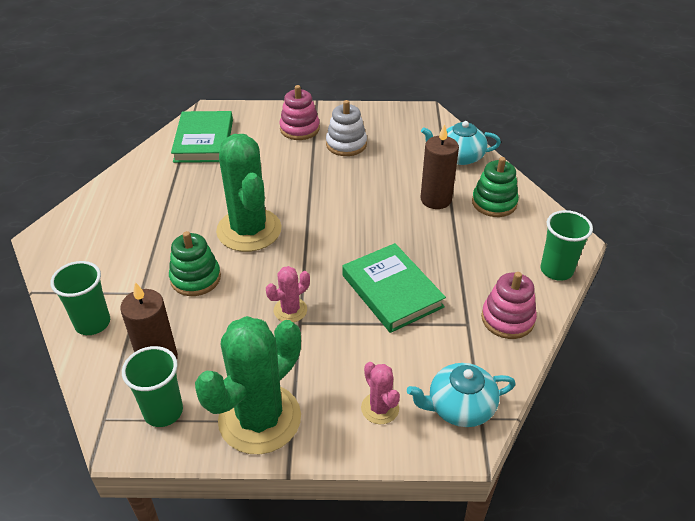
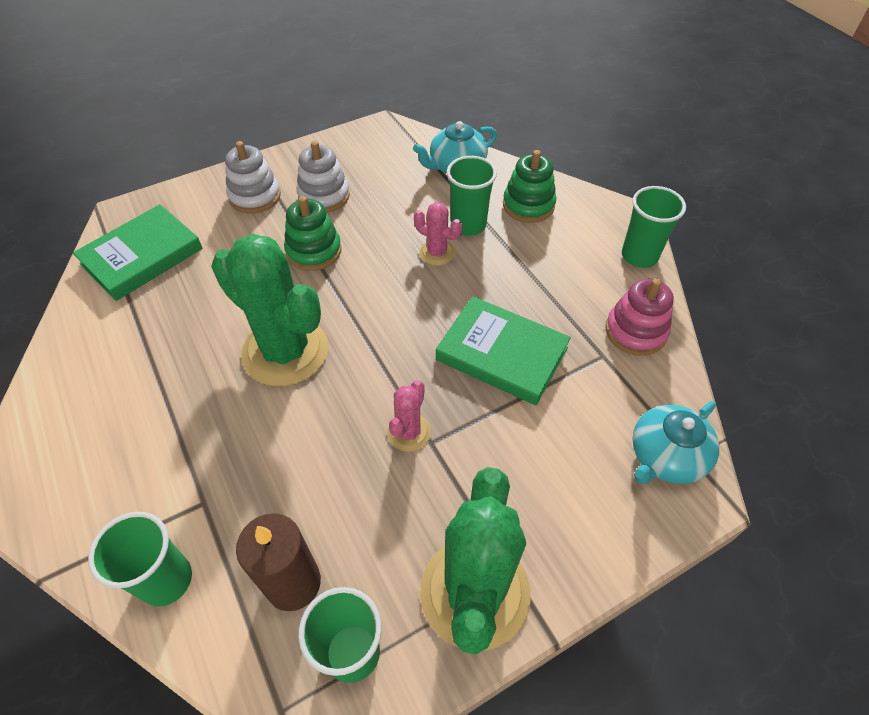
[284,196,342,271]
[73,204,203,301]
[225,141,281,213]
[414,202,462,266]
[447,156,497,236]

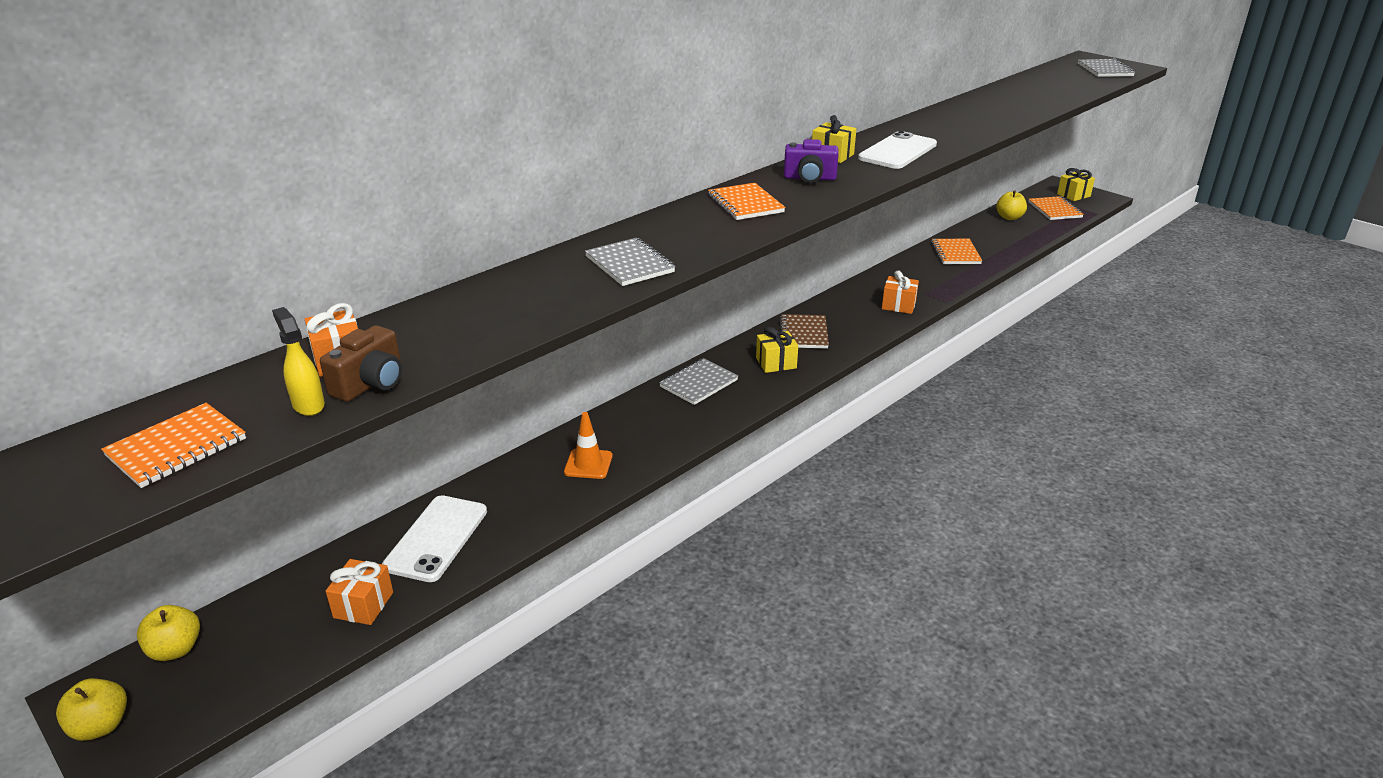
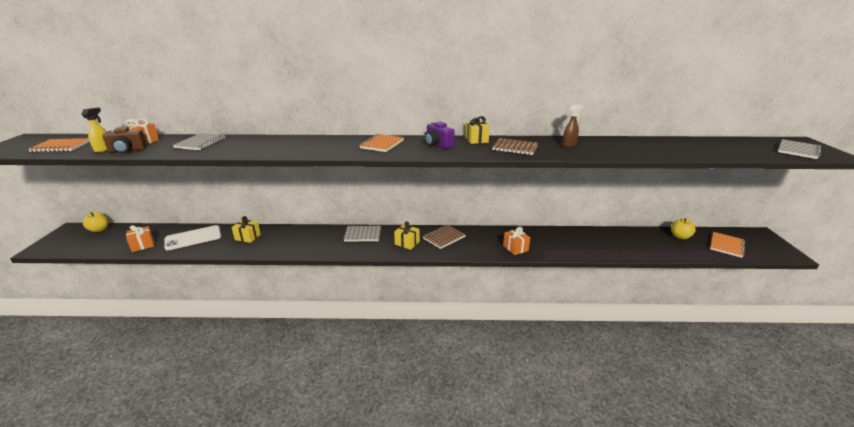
[56,678,127,741] (first image)
[564,412,612,479] (first image)
[173,133,225,150]
[492,138,538,155]
[931,239,982,264] (first image)
[232,216,261,243]
[562,105,583,147]

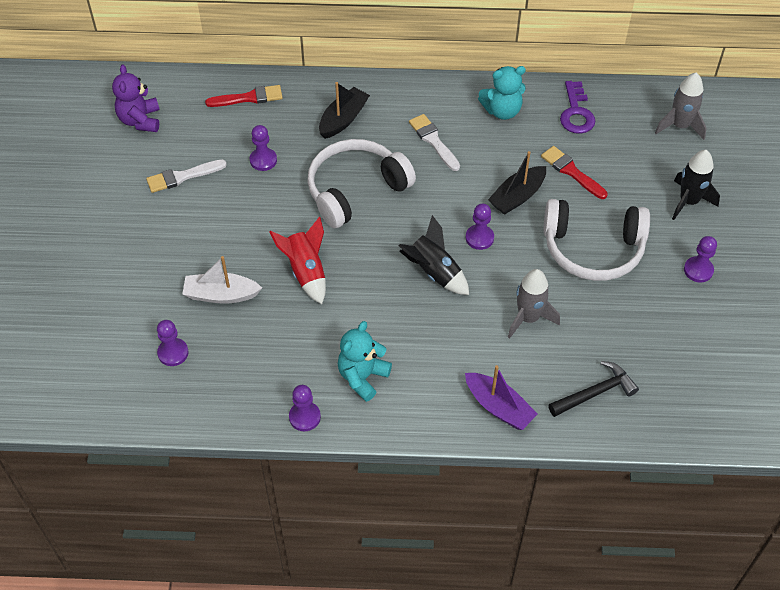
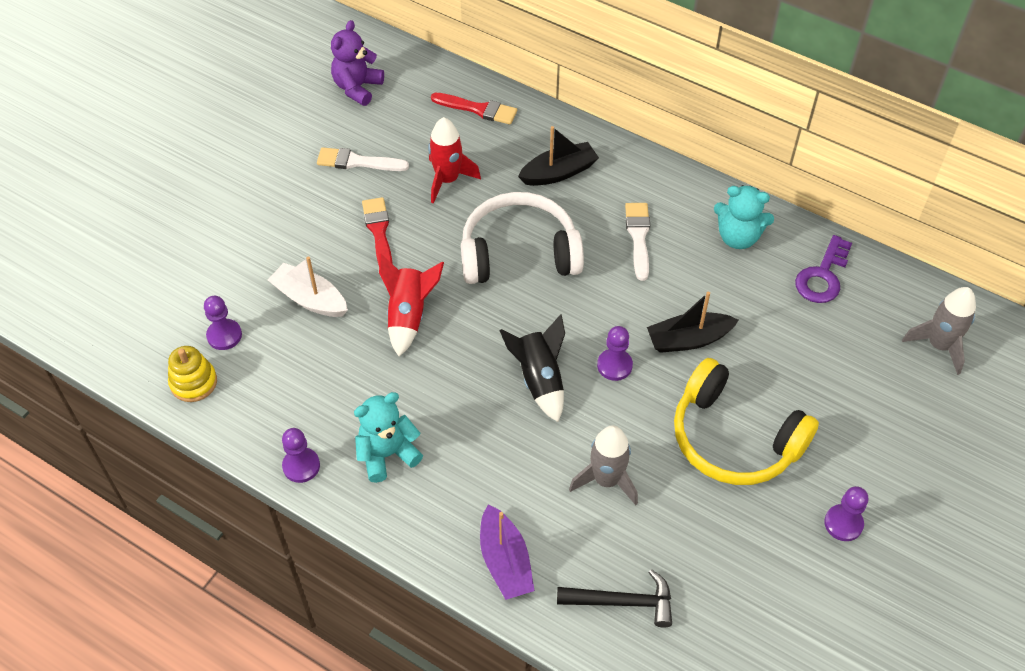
[428,117,481,204]
[362,197,393,265]
[674,358,819,485]
[672,150,720,220] (first image)
[168,346,217,402]

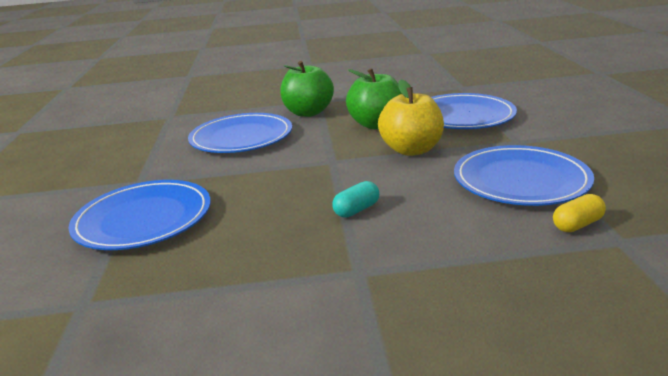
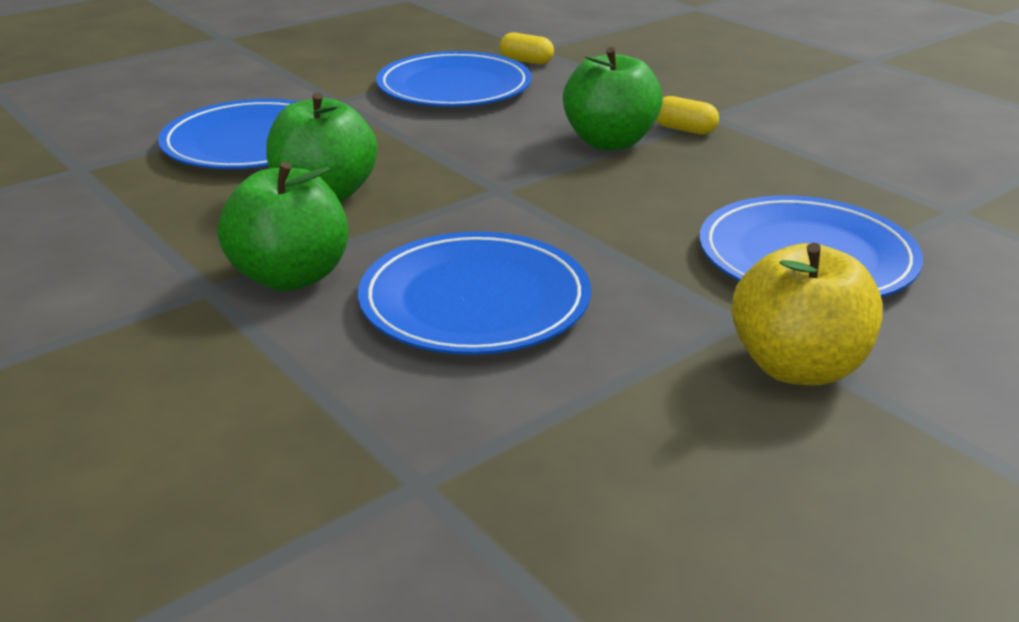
[563,47,663,150]
[732,243,883,385]
[656,96,719,135]

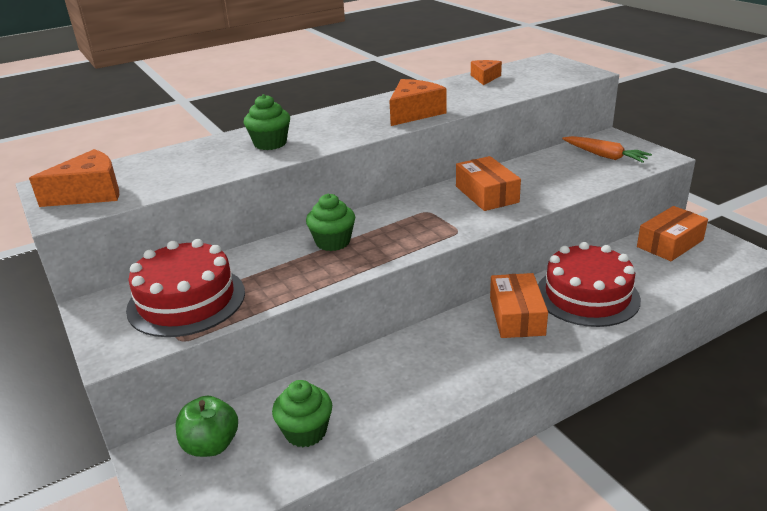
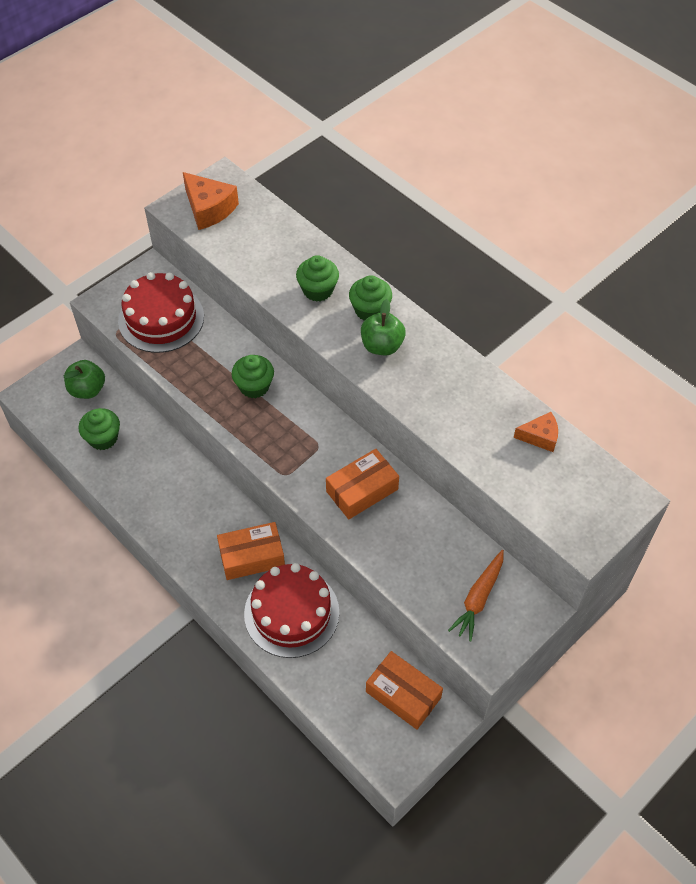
[390,79,446,126] (first image)
[349,275,392,321]
[361,299,406,355]

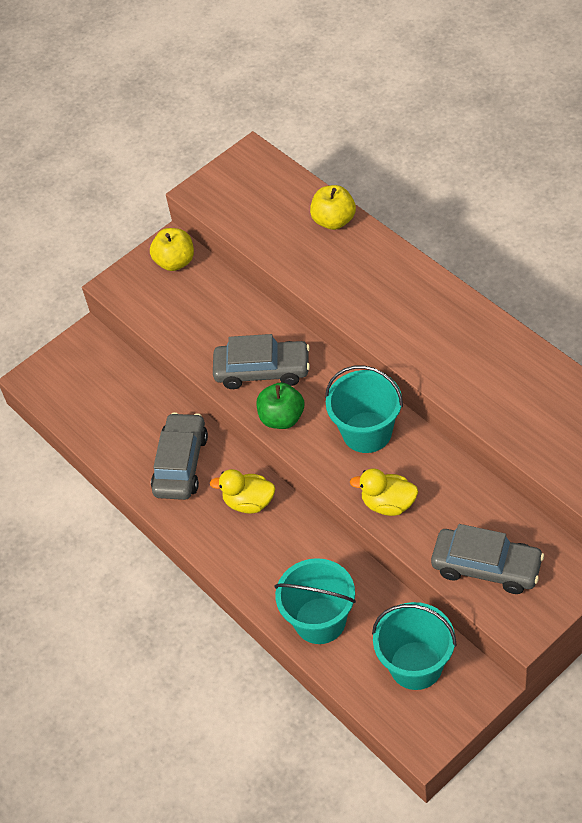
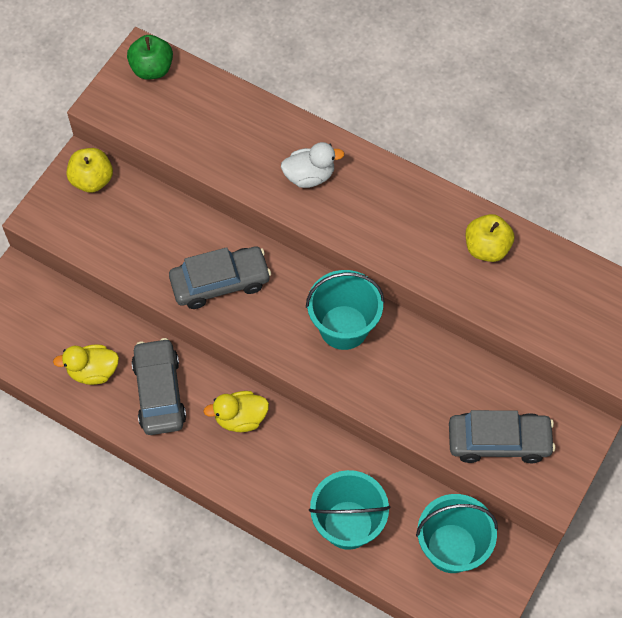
[127,35,173,79]
[466,214,514,262]
[53,344,119,385]
[281,142,344,188]

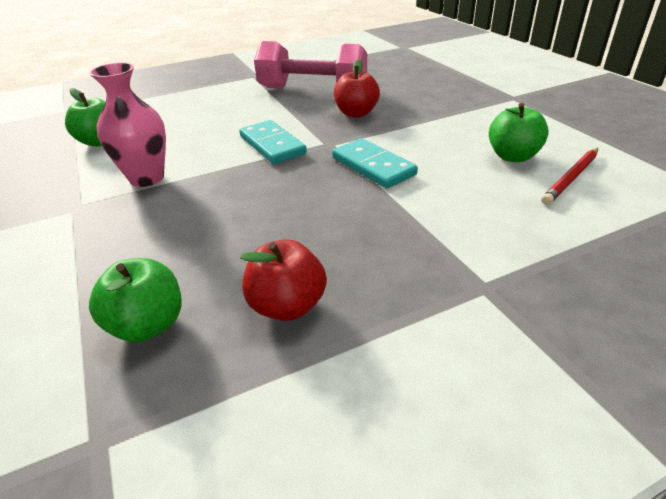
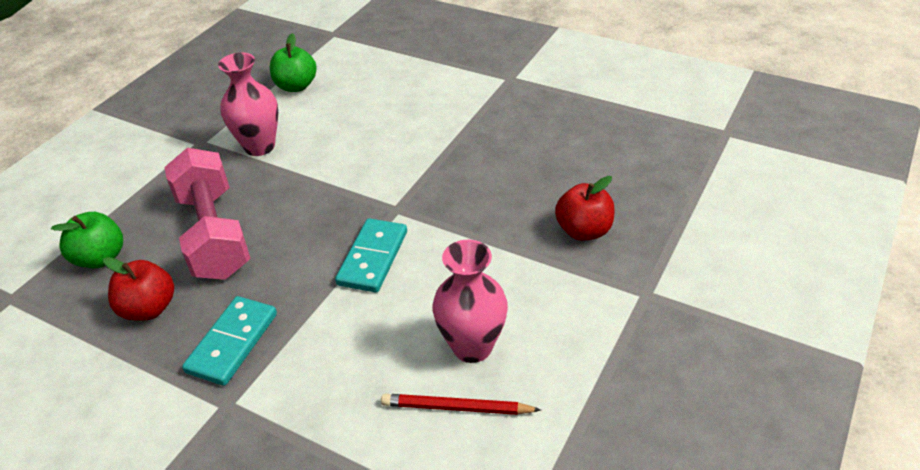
[182,296,277,386]
[164,148,251,280]
[555,176,614,241]
[432,240,508,363]

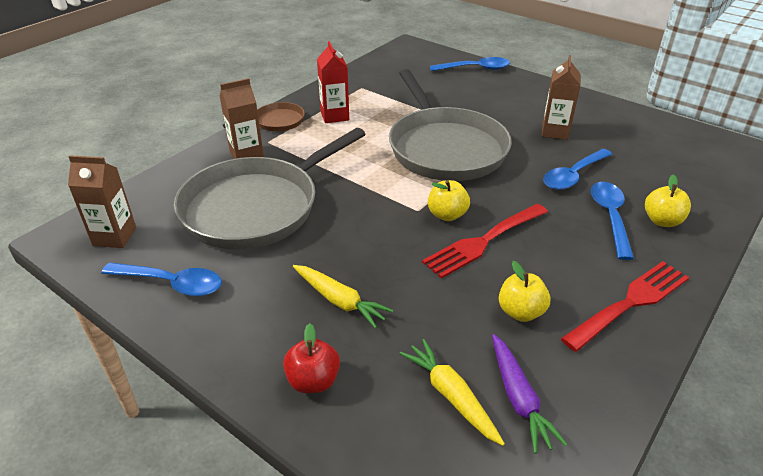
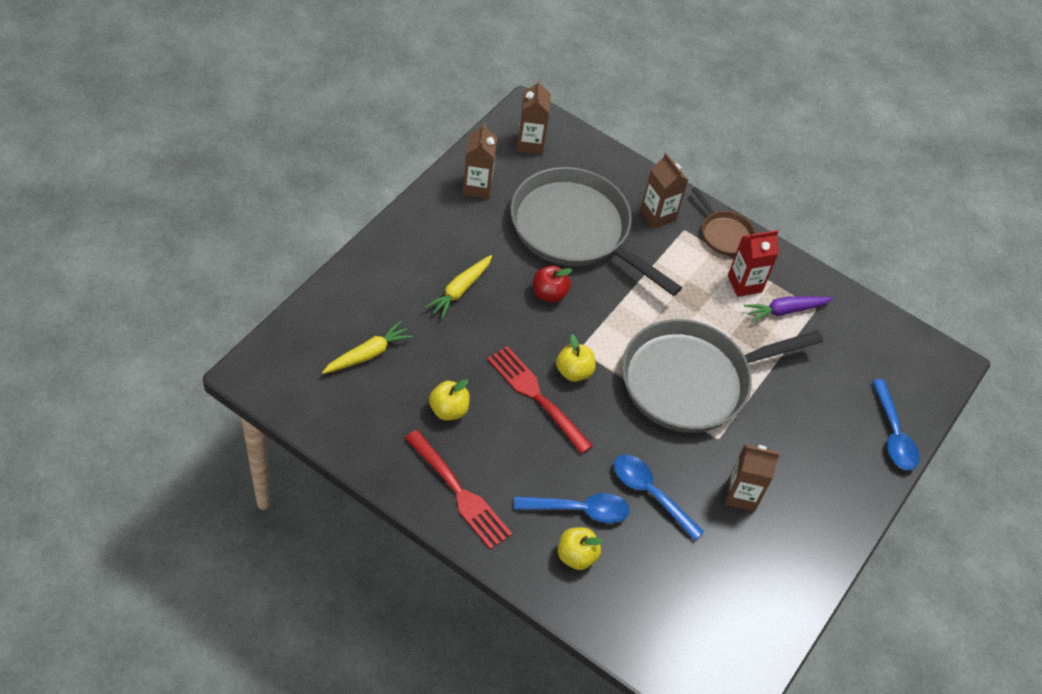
[462,123,497,199]
[533,265,572,303]
[744,296,833,323]

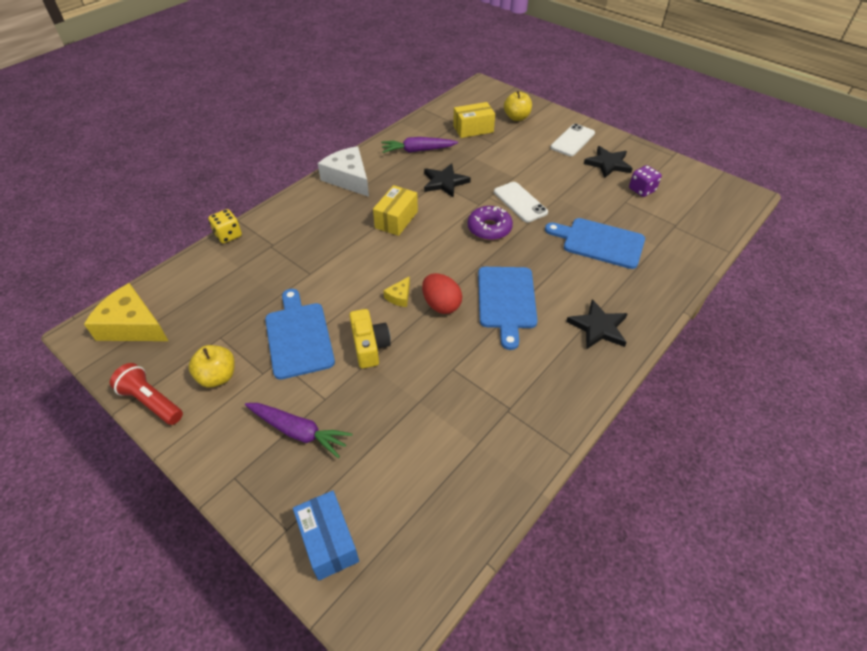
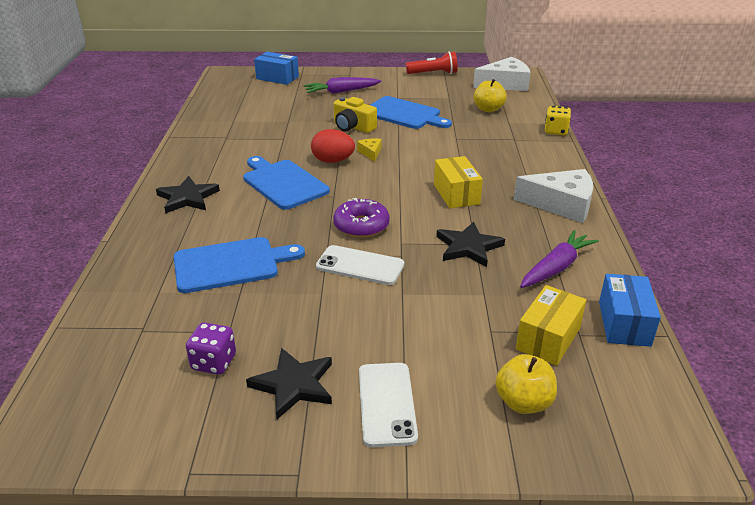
[473,57,531,91]
[474,79,507,112]
[599,274,661,347]

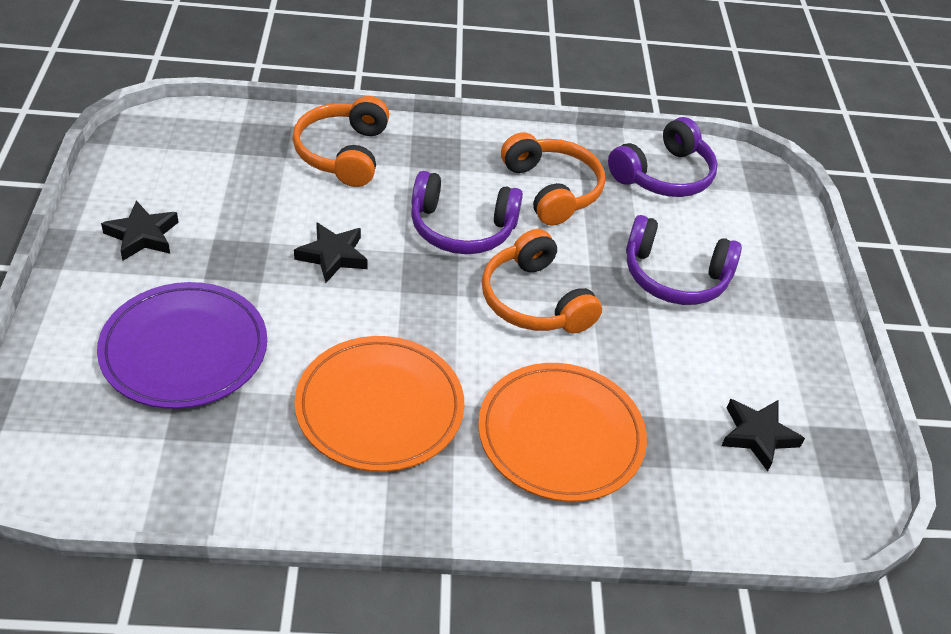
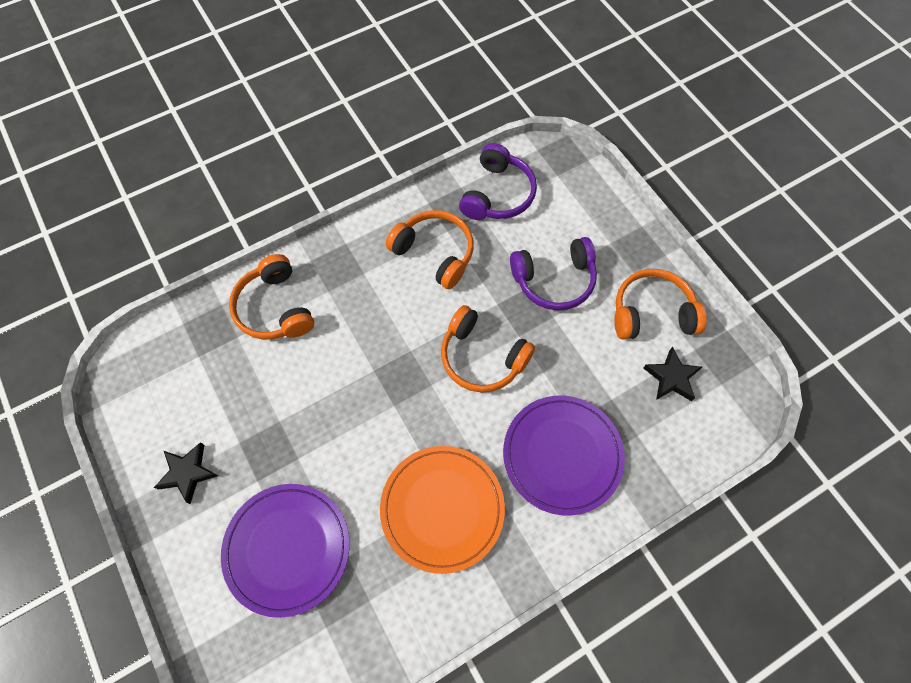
[294,222,368,283] (first image)
[411,171,523,254] (first image)
[503,396,625,515]
[614,269,707,339]

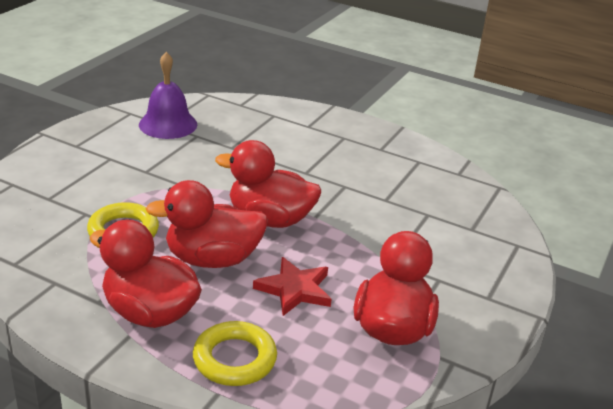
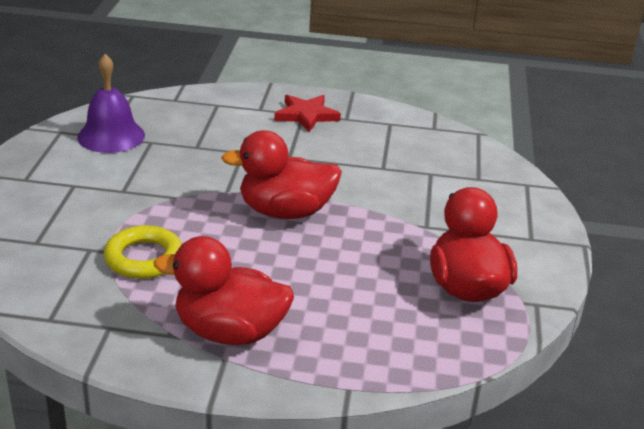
[145,180,268,268] (first image)
[193,321,277,386] (first image)
[274,95,341,132]

